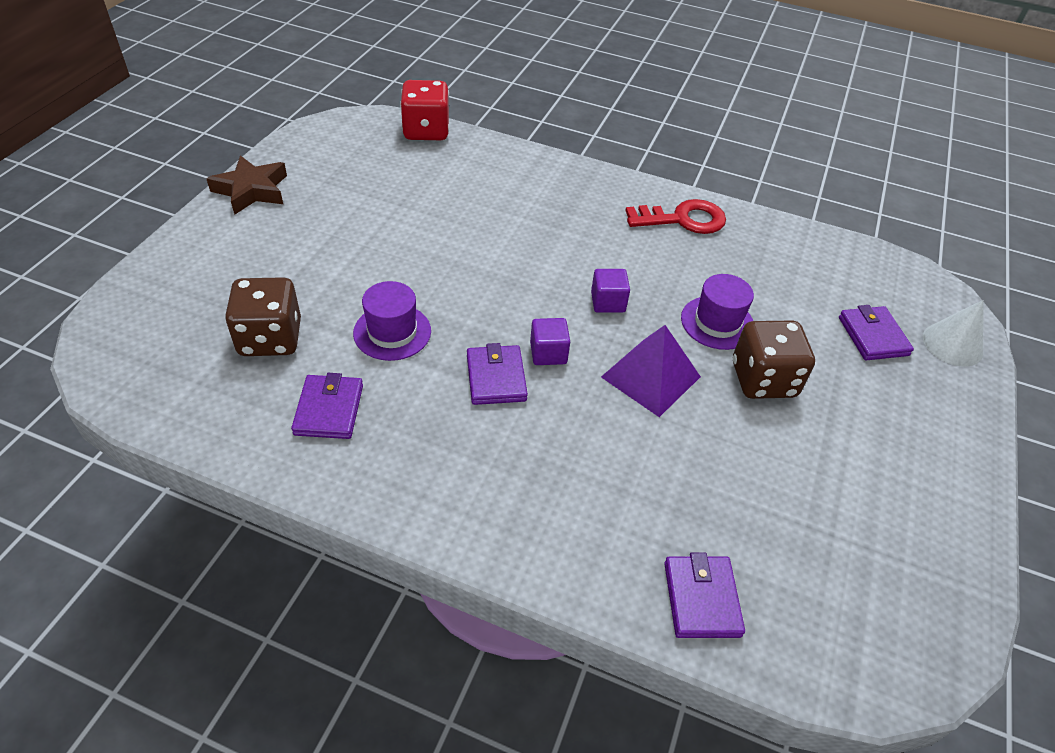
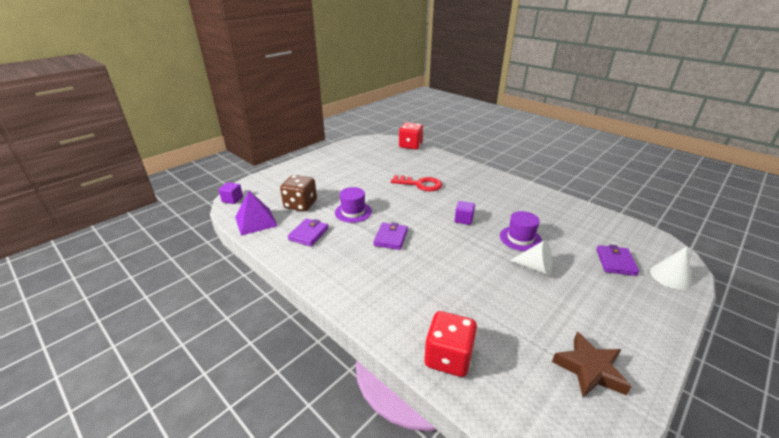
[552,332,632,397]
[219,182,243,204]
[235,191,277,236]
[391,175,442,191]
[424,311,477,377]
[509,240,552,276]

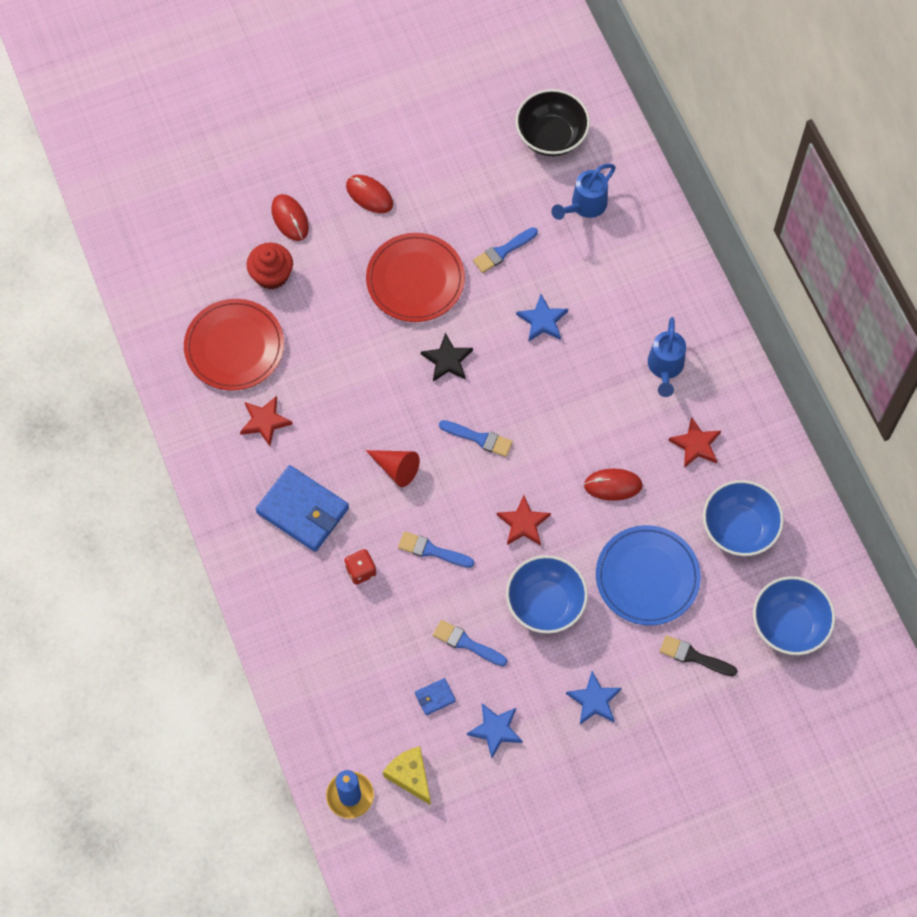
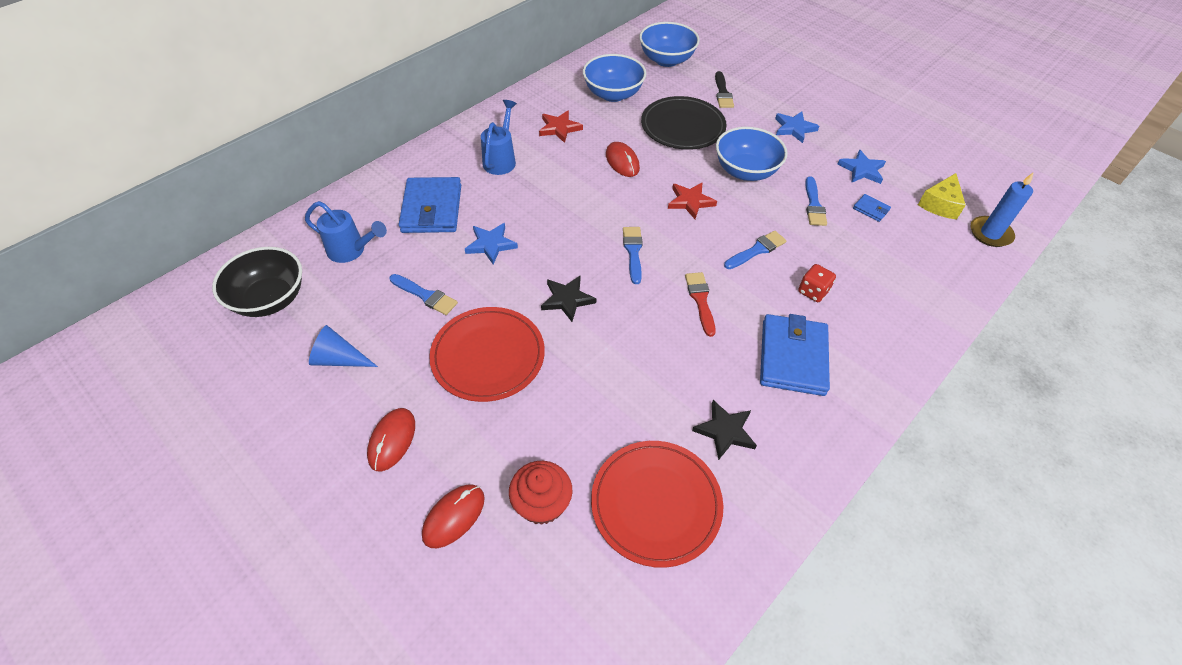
[692,400,757,460]
[685,272,716,337]
[724,231,787,269]
[641,96,727,150]
[481,100,517,175]
[309,325,378,367]
[399,177,461,233]

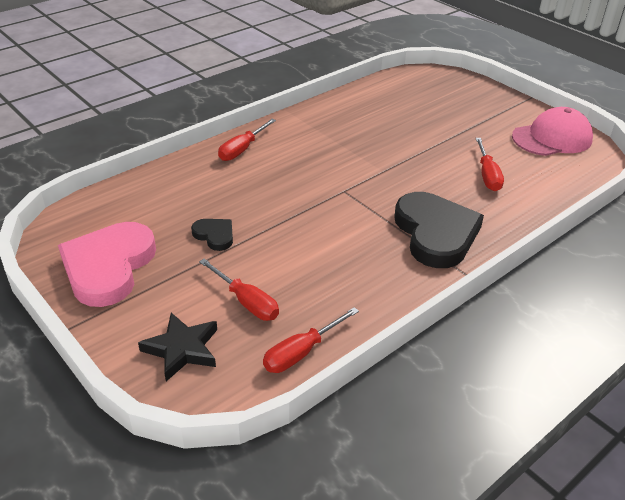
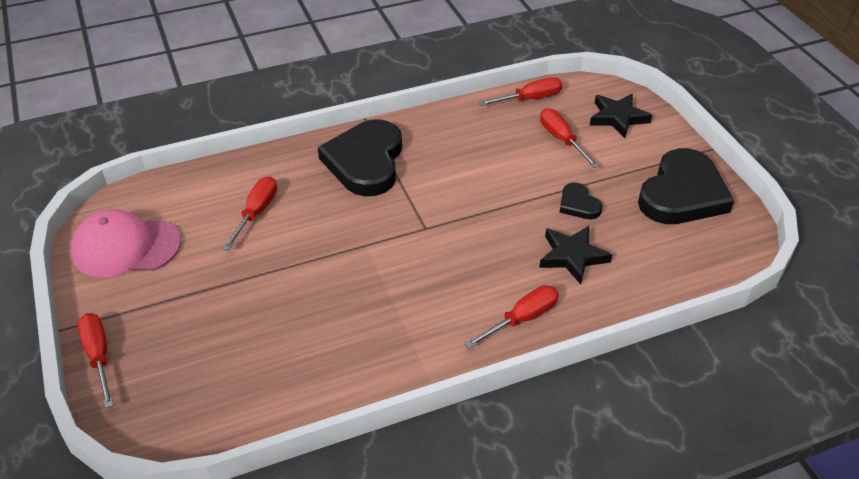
[638,148,734,224]
[77,313,114,408]
[539,226,612,285]

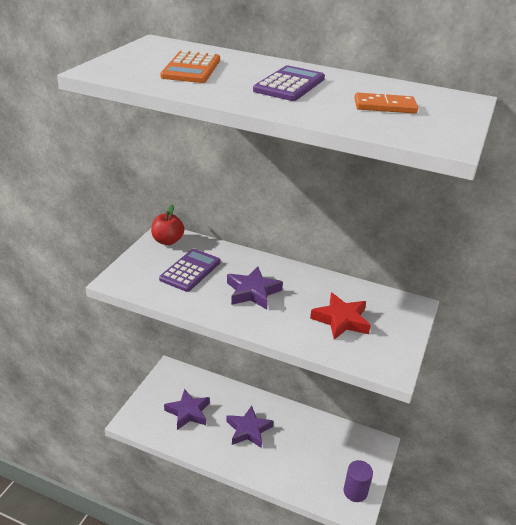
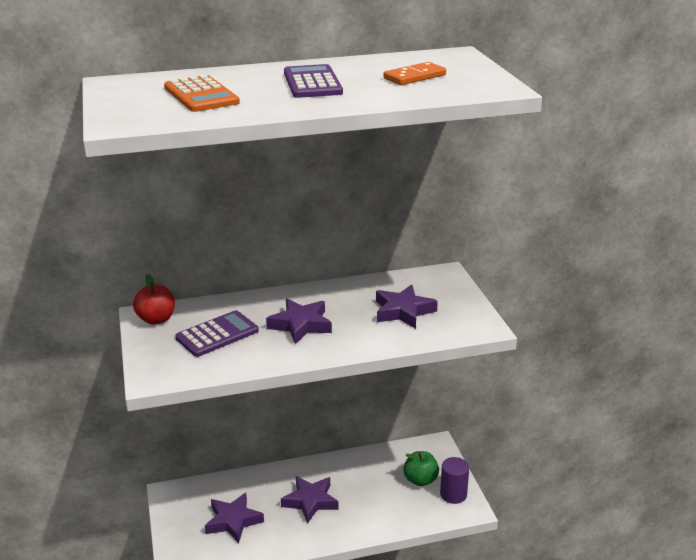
[175,310,259,357]
[376,285,438,329]
[403,451,439,486]

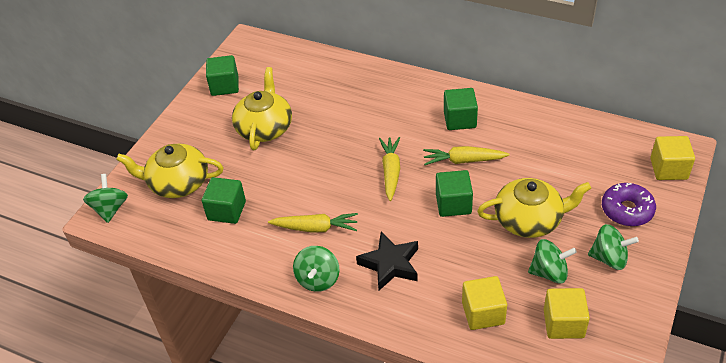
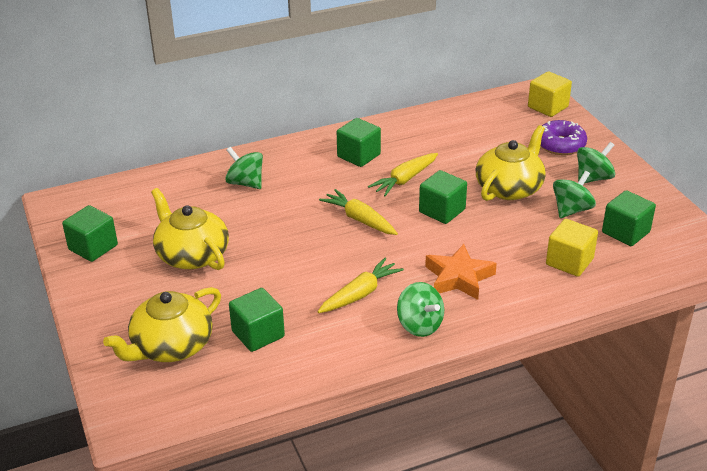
[225,147,263,189]
[425,244,497,300]
[602,190,656,246]

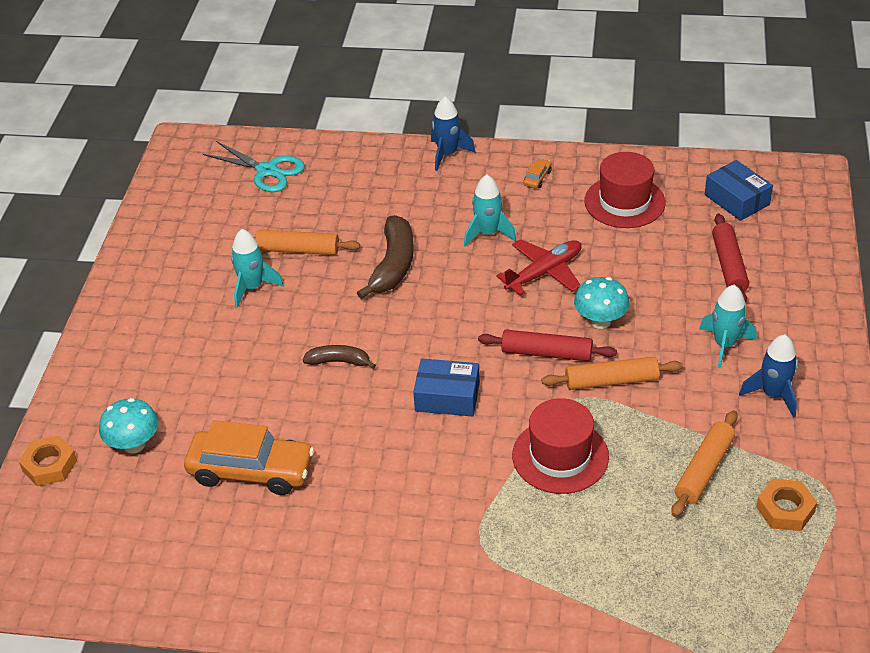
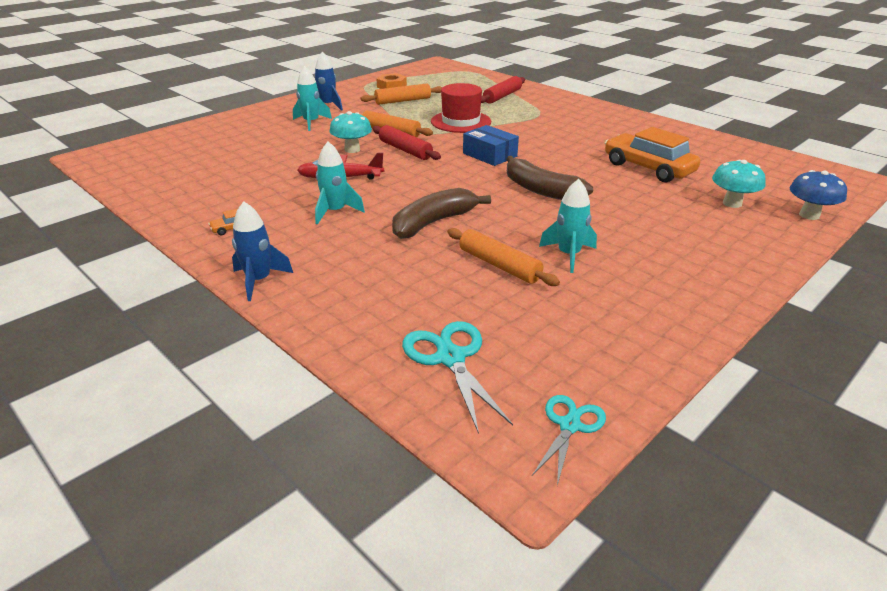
[790,170,847,220]
[507,156,593,200]
[584,152,666,228] (first image)
[705,160,773,221] (first image)
[481,76,525,104]
[532,395,606,486]

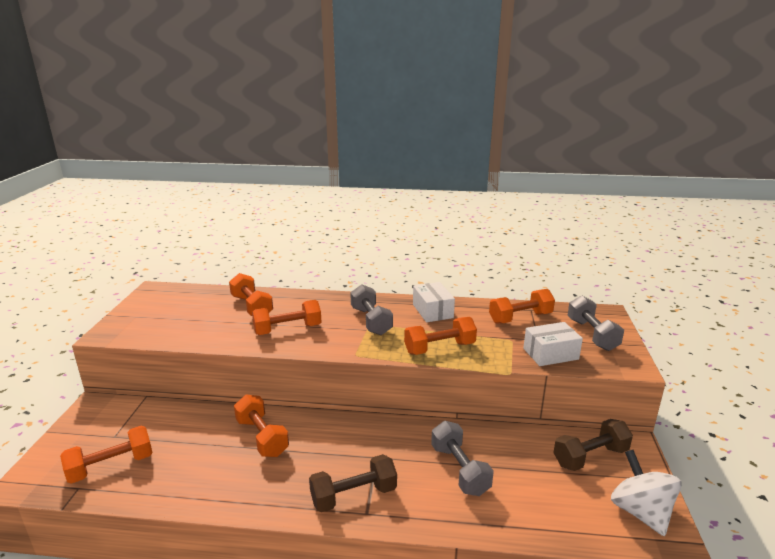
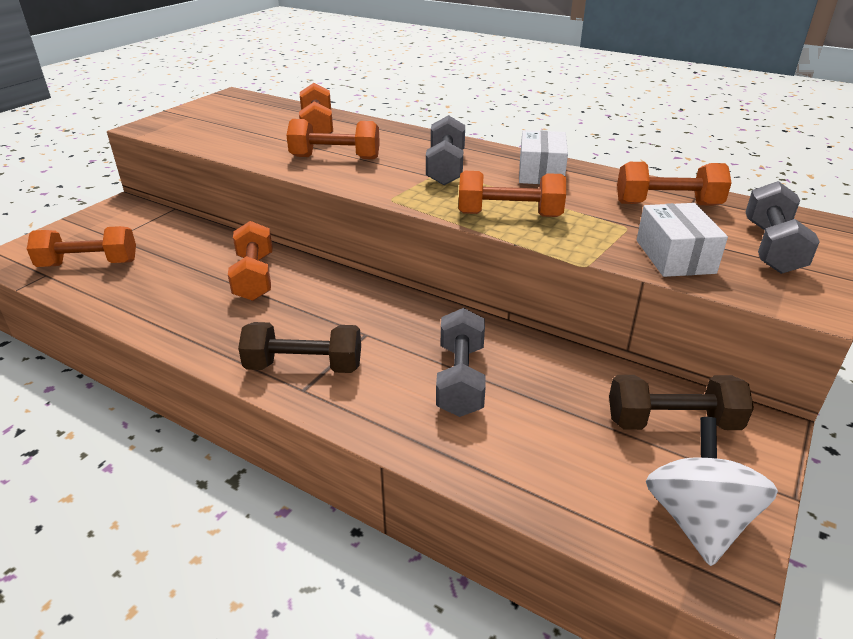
[637,203,728,277]

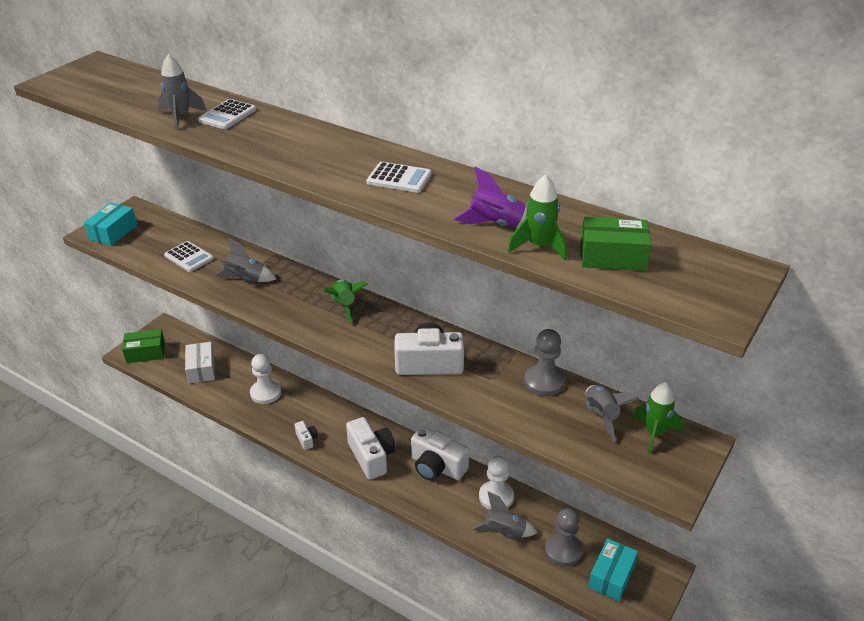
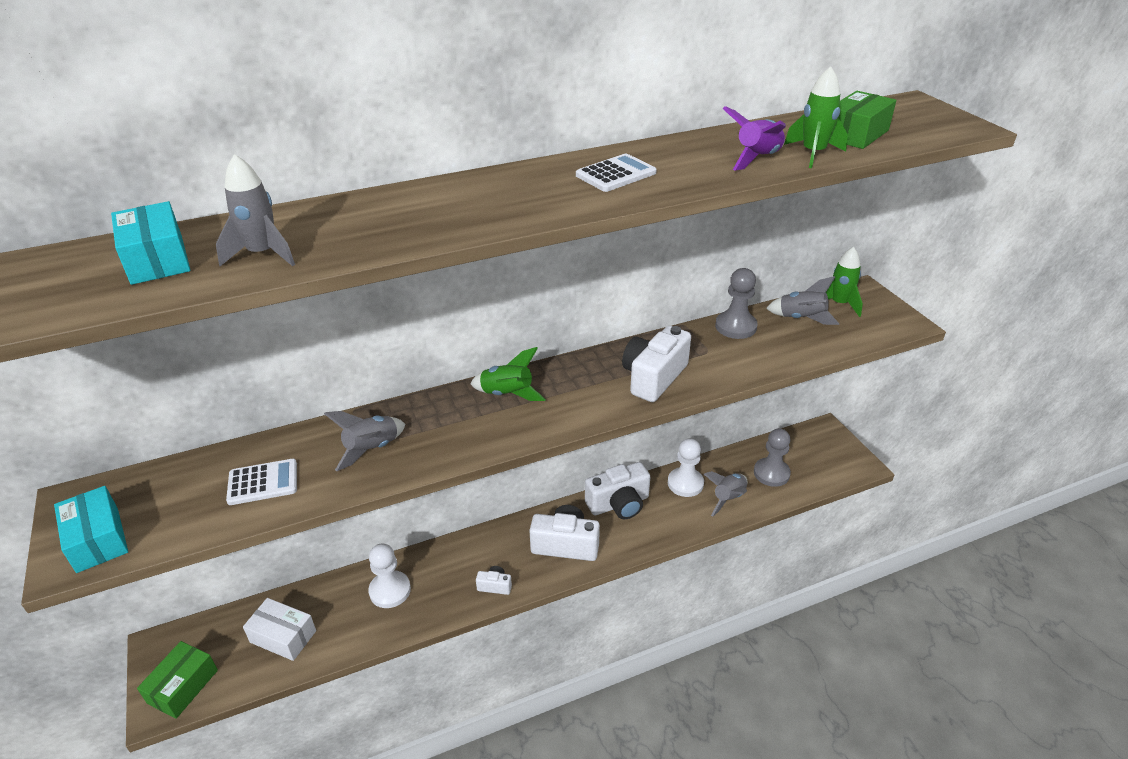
[198,99,256,129] (first image)
[111,201,191,285]

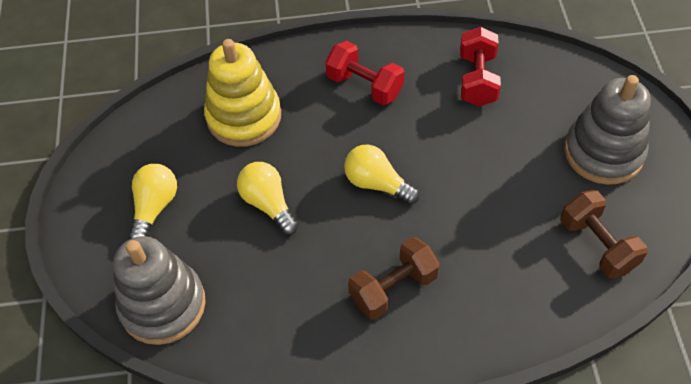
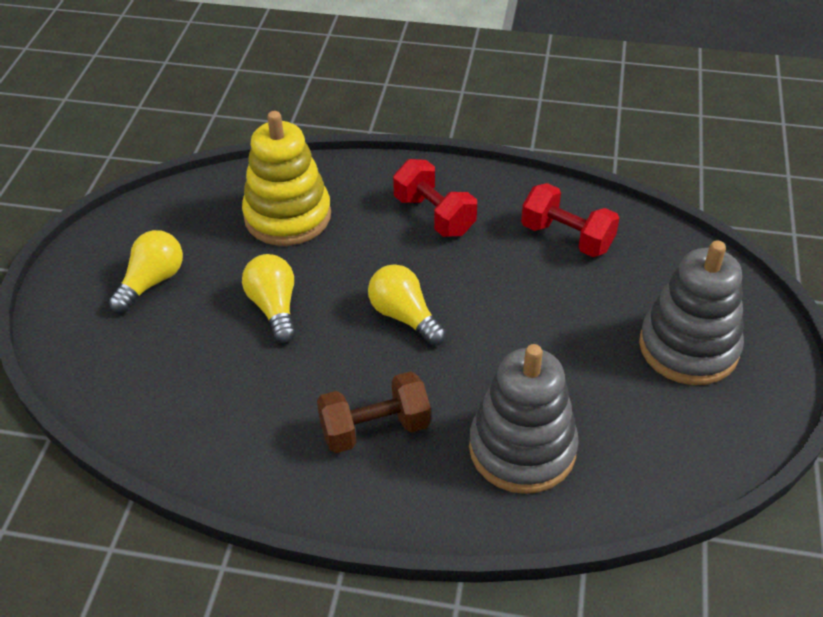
[469,344,579,494]
[521,183,619,257]
[560,190,648,279] (first image)

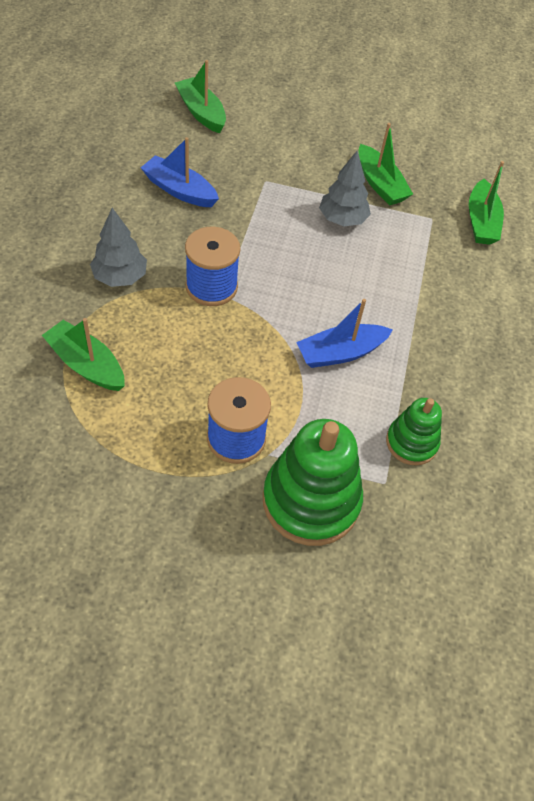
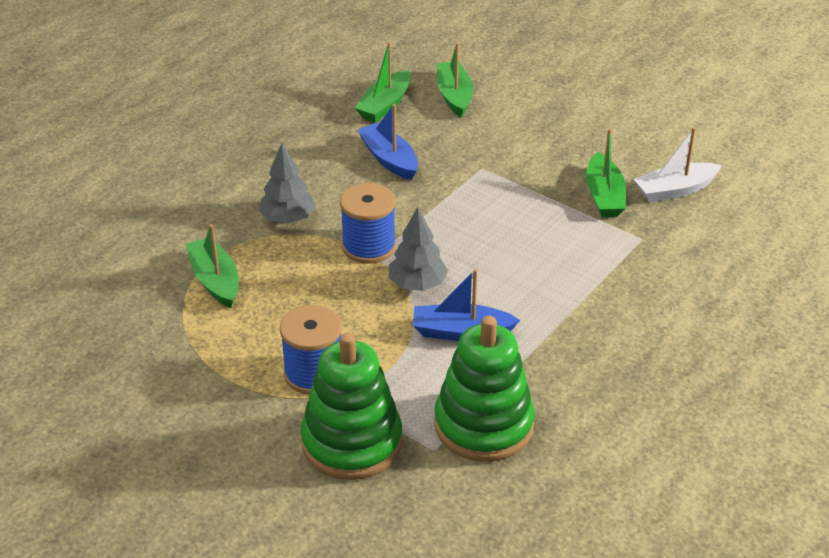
[389,207,448,291]
[434,316,535,462]
[355,42,411,123]
[634,127,722,202]

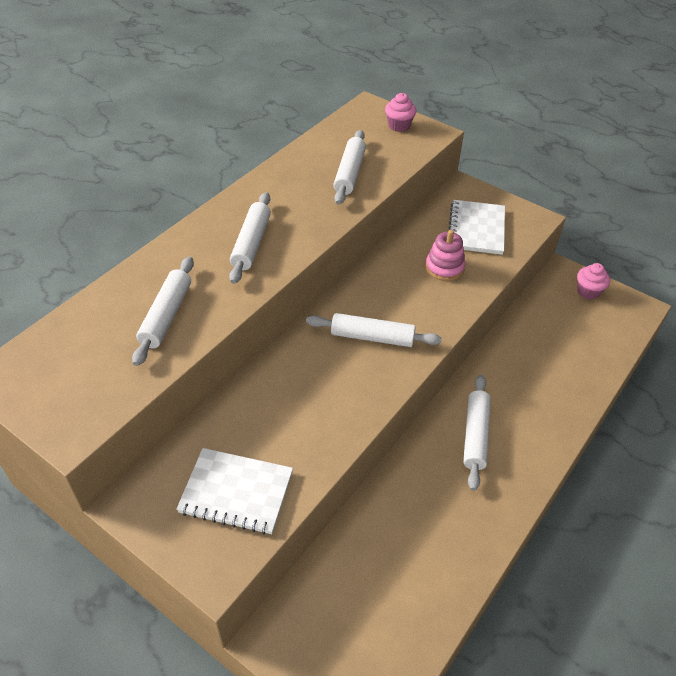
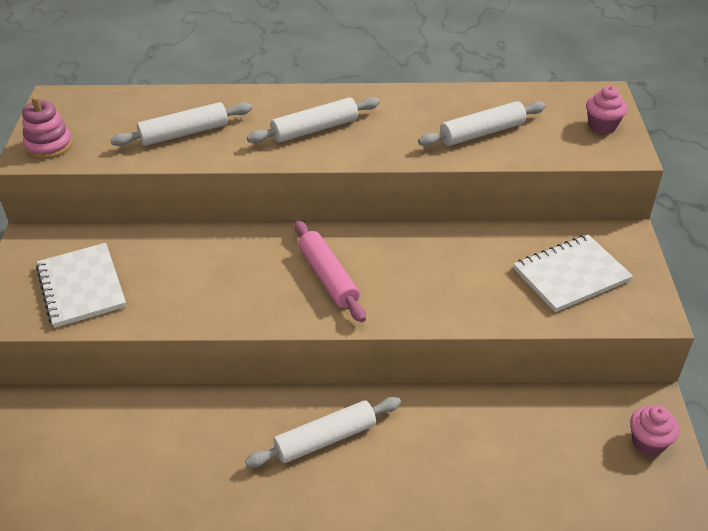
[294,220,366,322]
[22,96,73,159]

